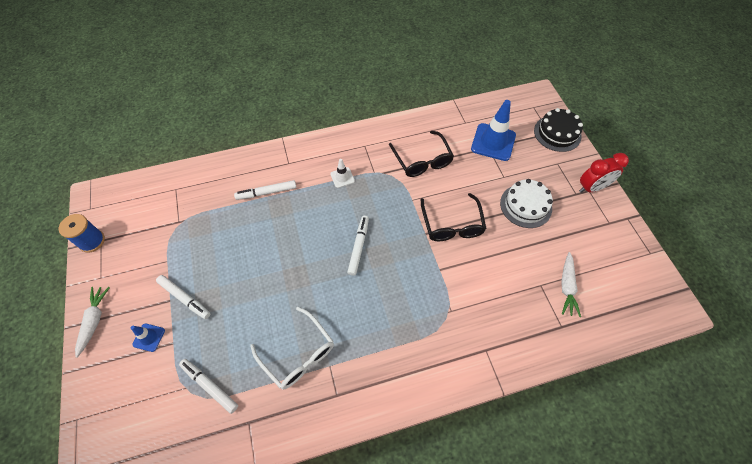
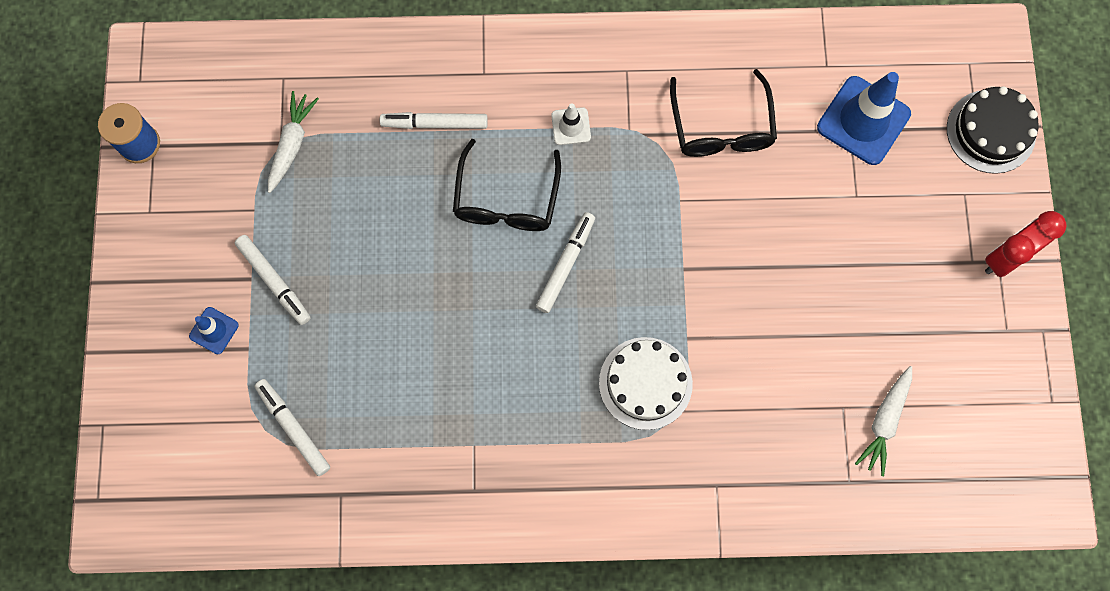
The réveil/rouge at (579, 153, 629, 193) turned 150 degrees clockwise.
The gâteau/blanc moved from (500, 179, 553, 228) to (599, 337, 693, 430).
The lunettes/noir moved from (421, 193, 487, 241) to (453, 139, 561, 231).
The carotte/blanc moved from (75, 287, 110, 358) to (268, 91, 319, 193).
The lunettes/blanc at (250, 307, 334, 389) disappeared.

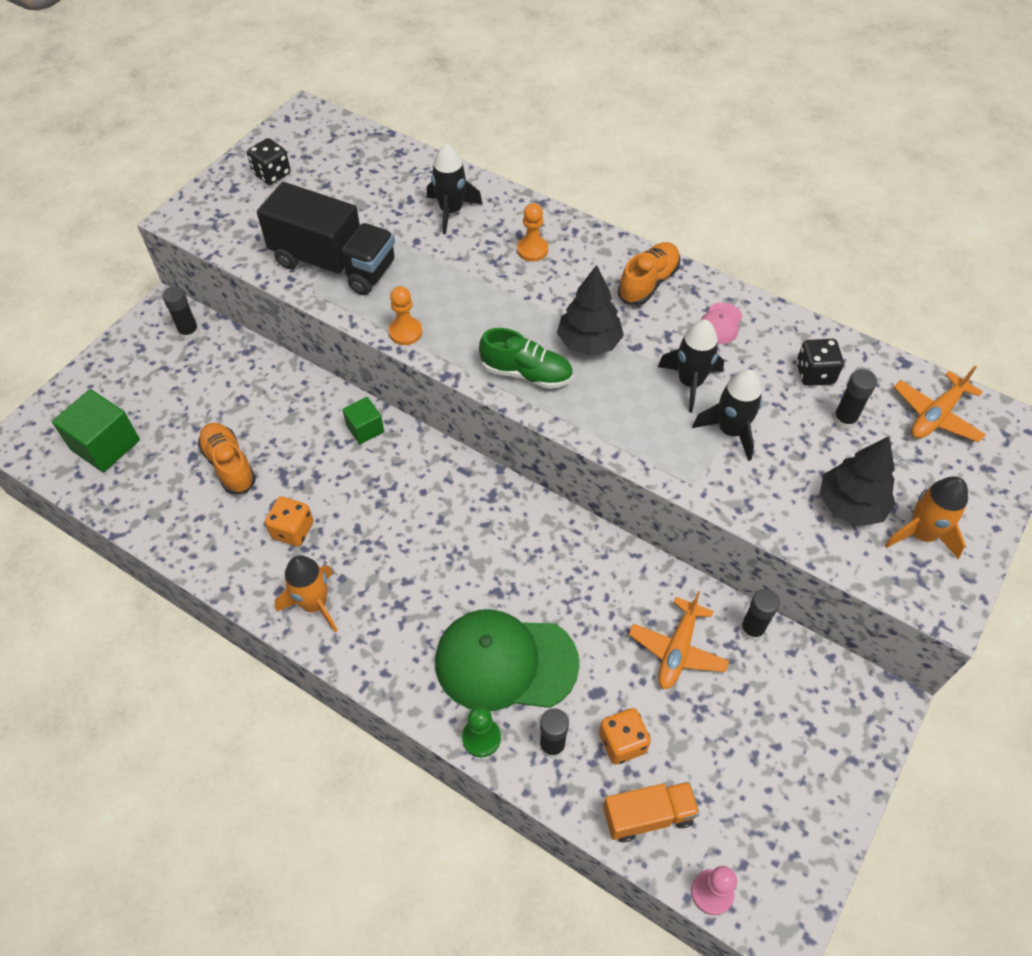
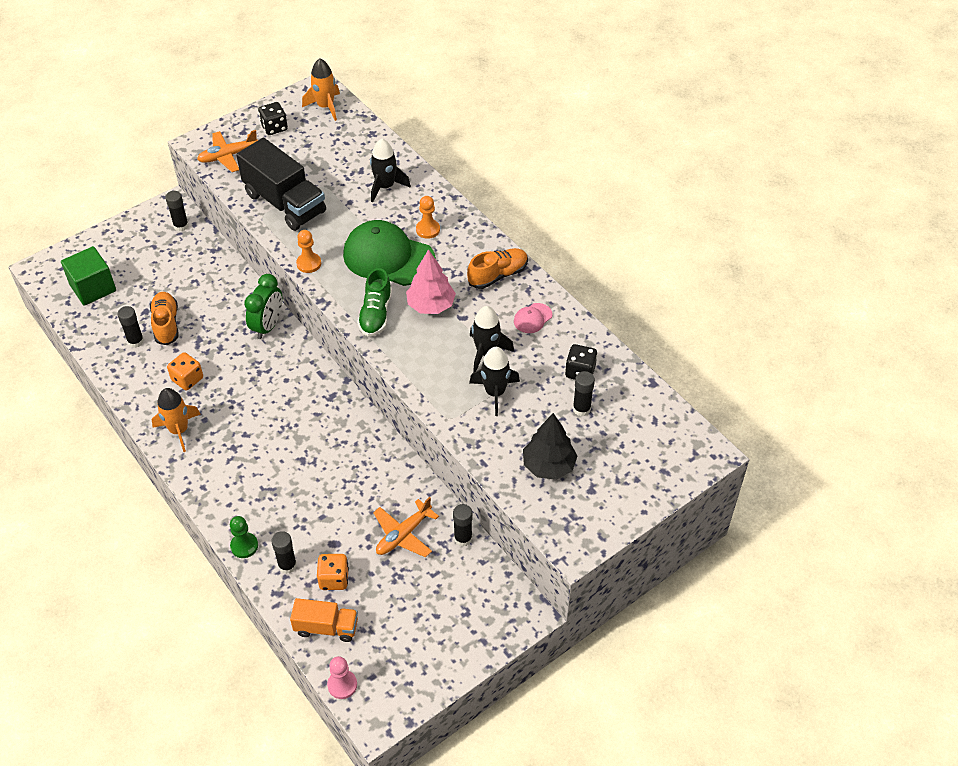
The arbre/noir at (557, 265, 624, 356) became the arbre/rose at (406, 249, 456, 314).
The chaussure/vert at (479, 328, 573, 389) turned 60 degrees clockwise.
The avion/orange moved from (894, 366, 986, 442) to (197, 130, 258, 172).
The cube/vert at (342, 397, 384, 444) was replaced by the réveil/vert at (244, 274, 282, 339).
The fusée/orange moved from (885, 476, 968, 559) to (302, 58, 340, 121).
The casquette/vert moved from (435, 609, 580, 711) to (343, 220, 436, 286).
The bâton de colle/noir at (117, 306, 144, 348) appeared.

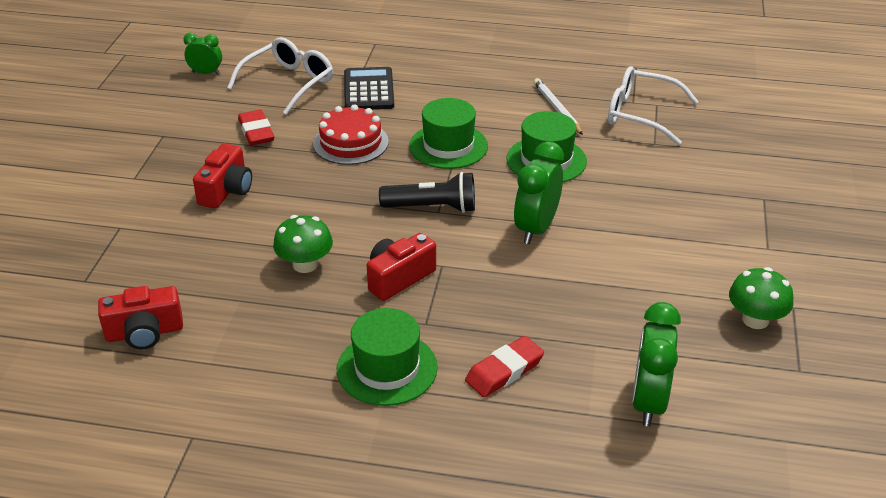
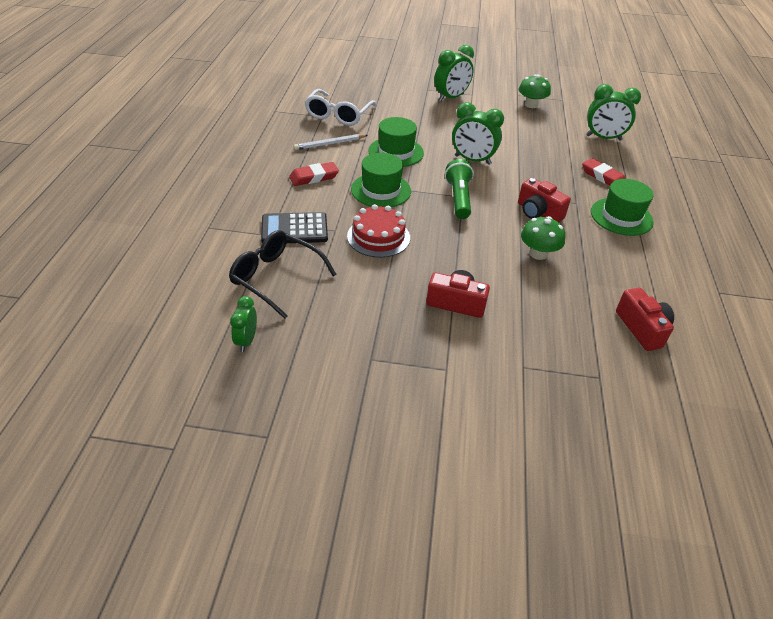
The lunettes/blanc at (227, 37, 333, 115) became the lunettes/noir at (229, 230, 337, 319).
The gomme/rouge moved from (238, 110, 274, 146) to (289, 162, 339, 186).
The lampe de poche/noir at (379, 172, 475, 213) became the lampe de poche/vert at (445, 159, 474, 219).
The réveil/vert at (434, 45, 474, 101) appeared.

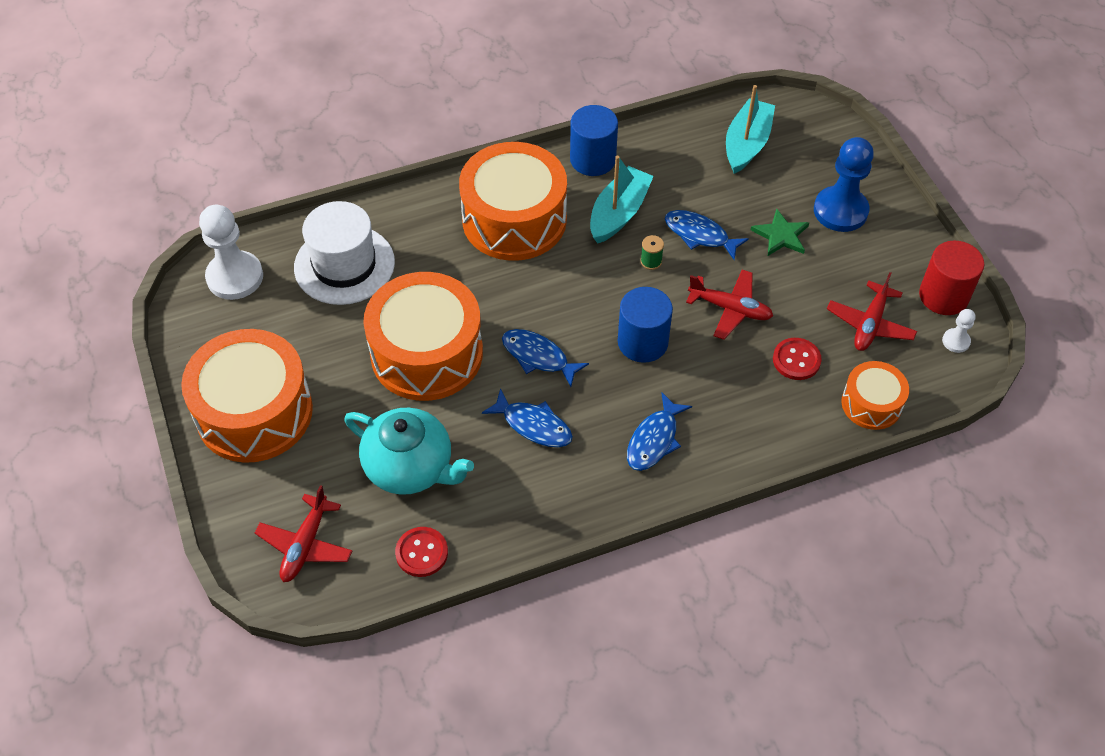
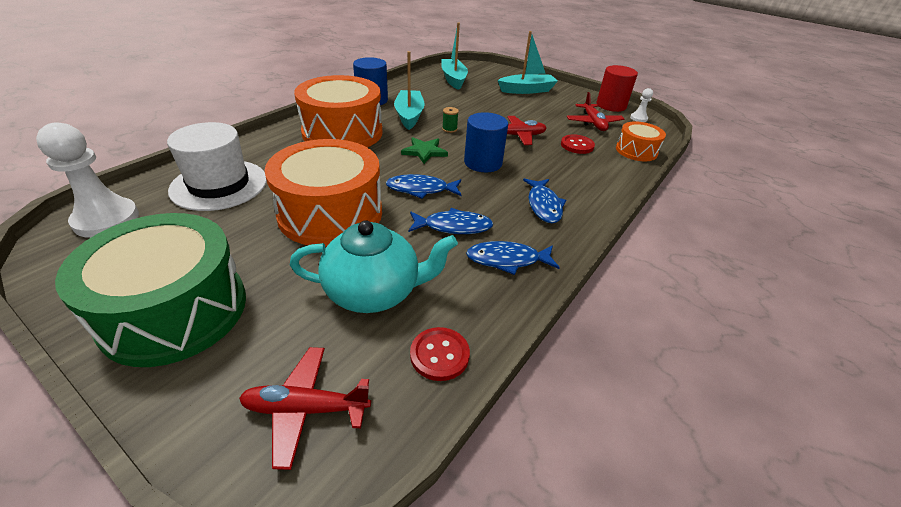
The pion/bleu at (814, 137, 874, 232) was replaced by the bateau/turquoise at (498, 31, 558, 94).
The étoile/vert moved from (751, 209, 809, 256) to (401, 137, 448, 164).
The poisson/bleu moved from (665, 210, 749, 260) to (466, 241, 560, 275).
The tambour/orange at (181, 329, 313, 463) became the tambour/vert at (55, 213, 246, 367).
The avion/rouge at (255, 485, 352, 582) turned 105 degrees clockwise.

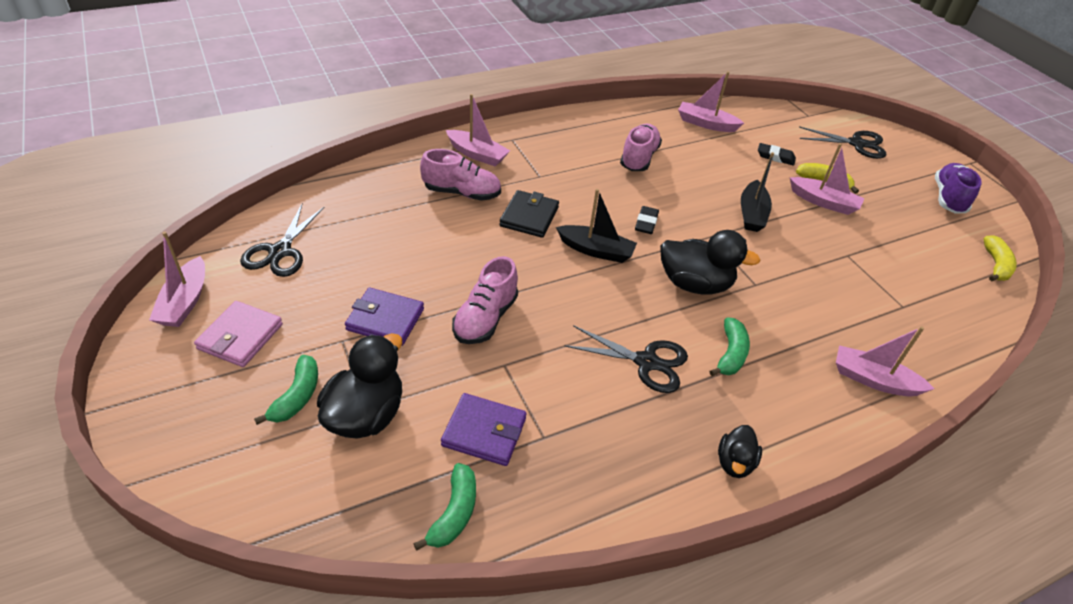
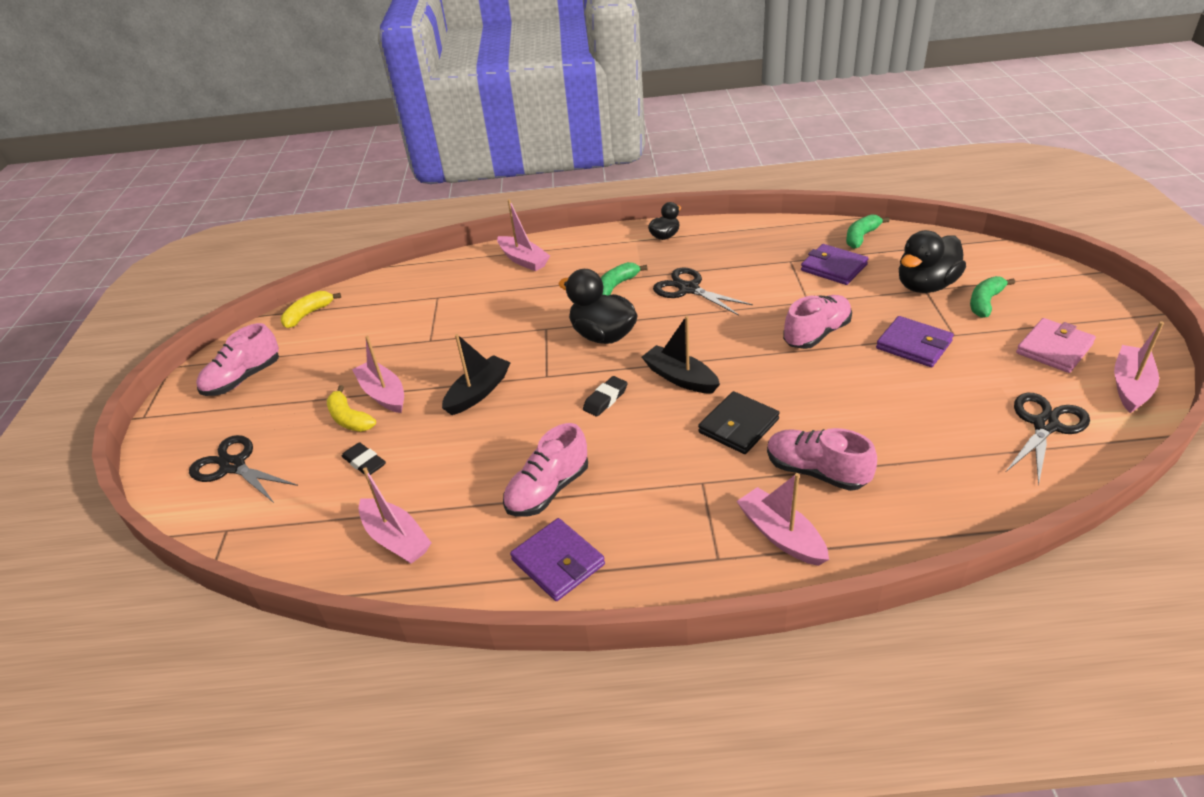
The chaussure/violet at (935, 163, 982, 213) became the chaussure/rose at (196, 323, 279, 396).
The portefeuille/violet at (510, 518, 605, 601) appeared.

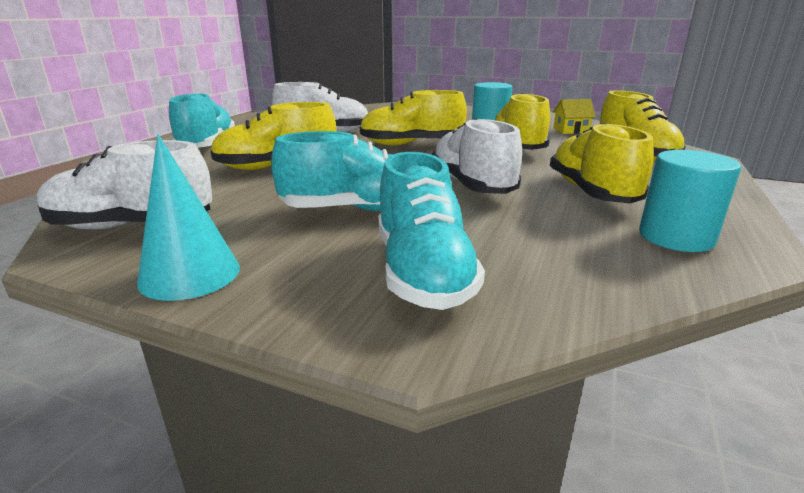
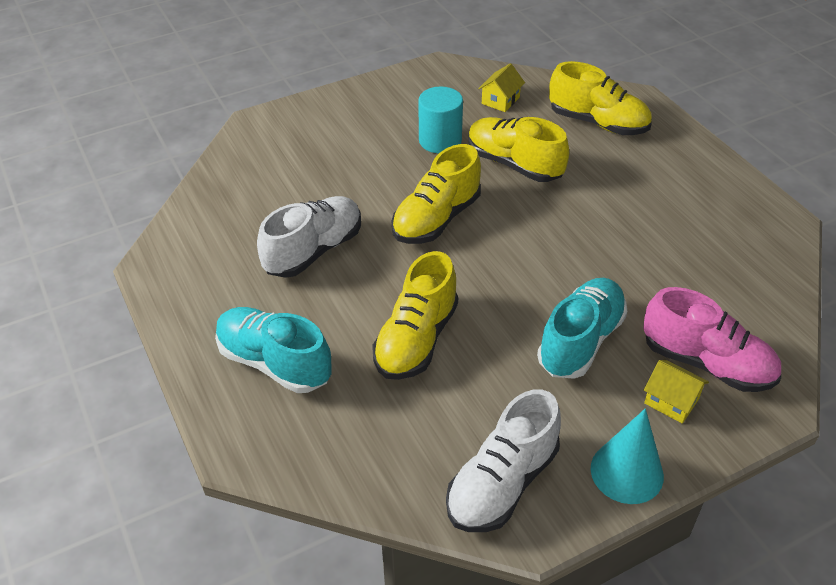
The chaussure/blanc at (431, 118, 522, 194) disappeared.
The chaussure/jaune at (550, 123, 654, 204) disappeared.
The cylindre/turquoise at (639, 150, 741, 252) disappeared.
The chaussure/turquoise at (378, 152, 485, 310) became the chaussure/rose at (643, 287, 781, 392).
The maison/jaune at (644, 360, 709, 424) appeared.

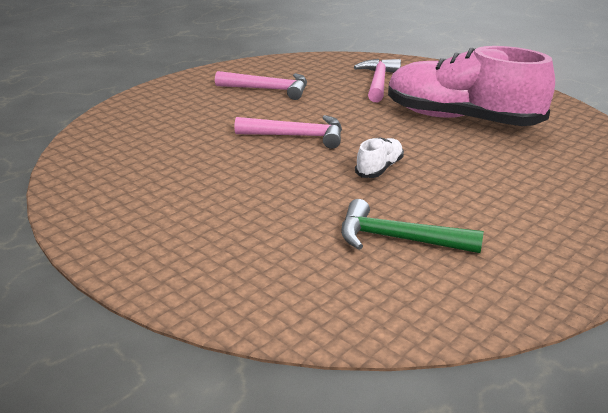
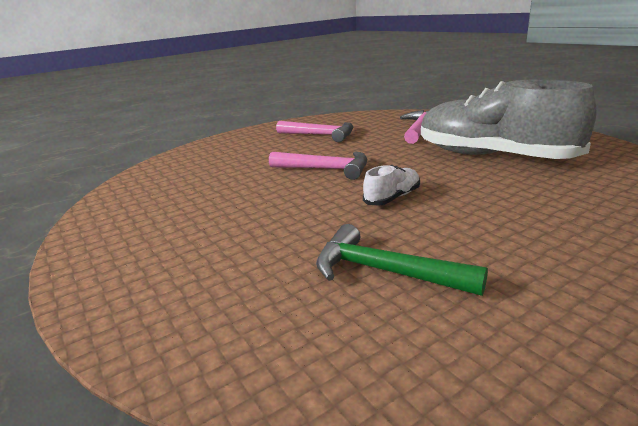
The chaussure/rose at (388, 46, 555, 126) became the chaussure/gris at (421, 79, 596, 159).

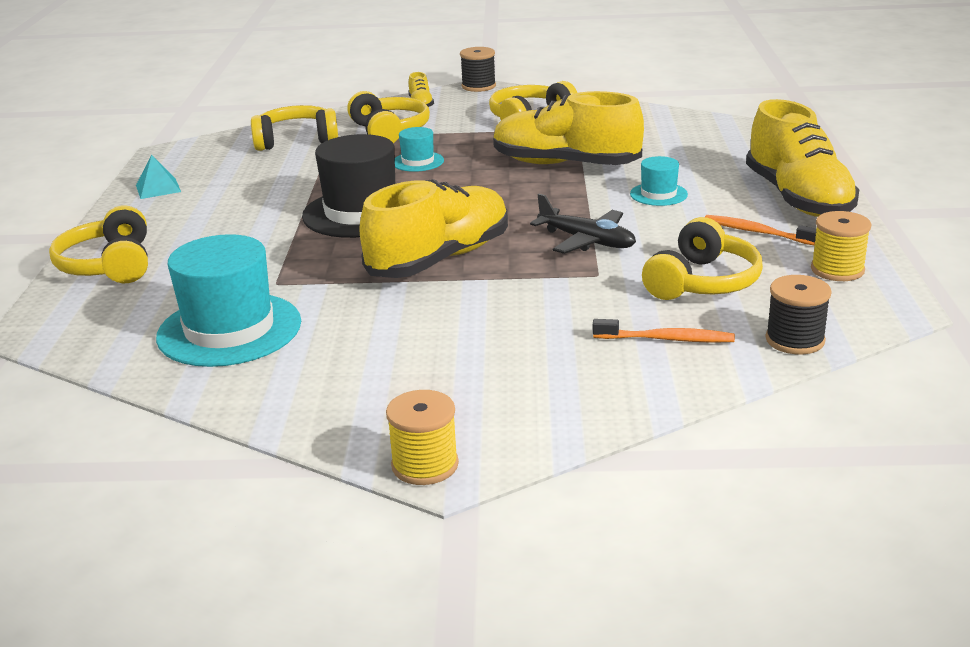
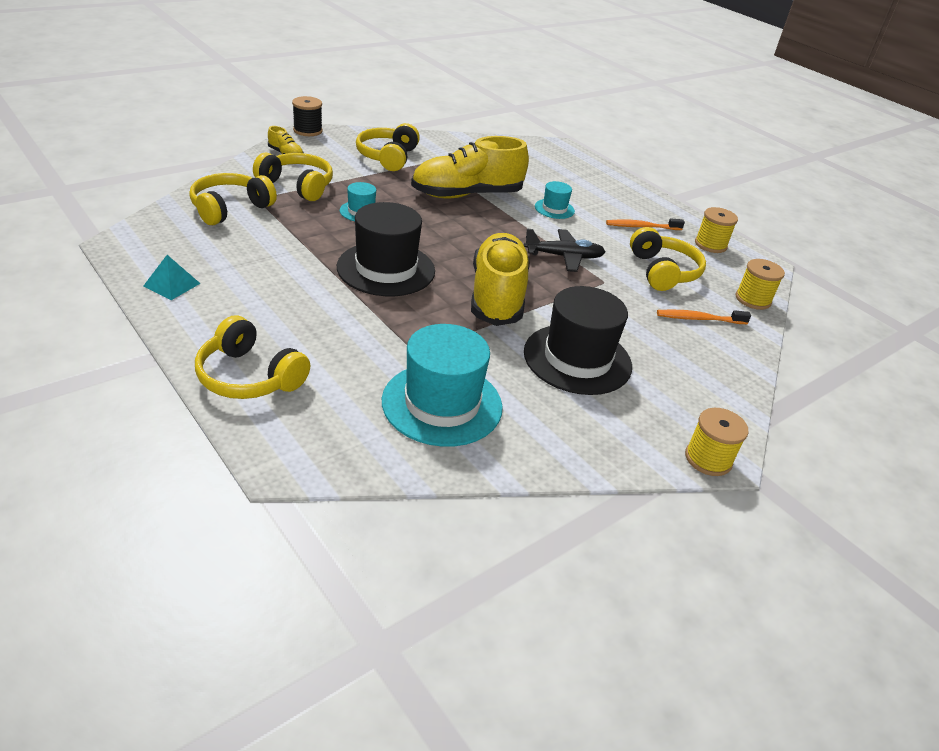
The chaussure/jaune at (746, 99, 859, 217) disappeared.
The bobine/noir at (766, 275, 832, 354) became the bobine/jaune at (736, 259, 785, 310).
The brosse à dents/orange at (593, 319, 735, 343) turned 150 degrees counterclockwise.
The chapeau/noir at (524, 286, 632, 395) appeared.

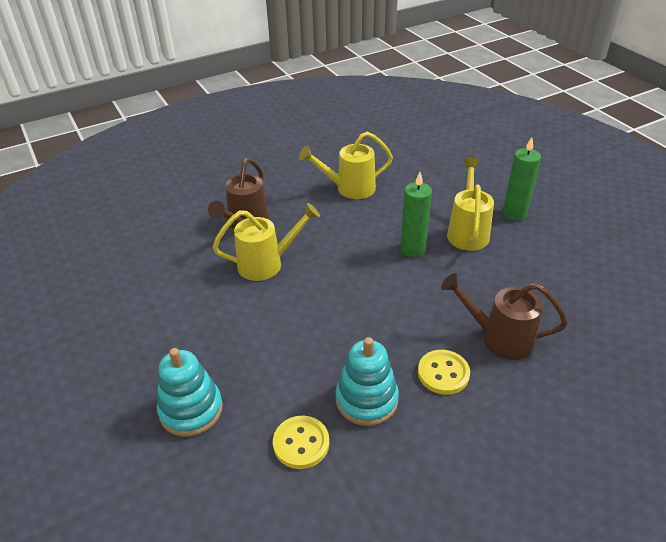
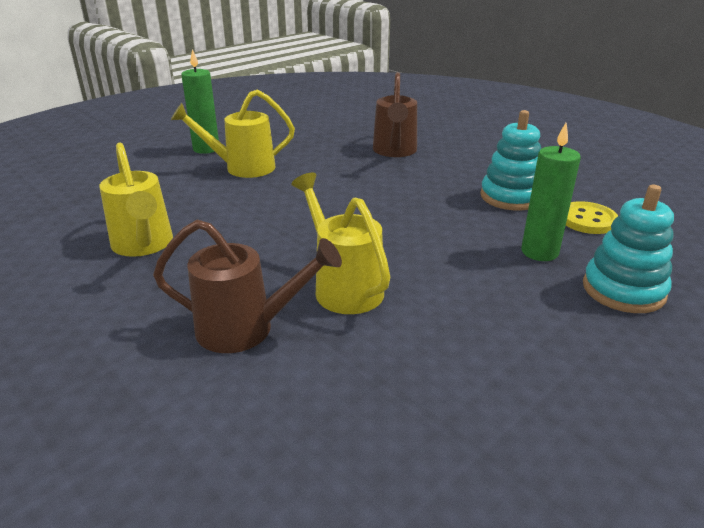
The bougie/vert moved from (400, 172, 432, 257) to (521, 123, 581, 261).
The bouton/jaune at (418, 350, 470, 395) disappeared.

